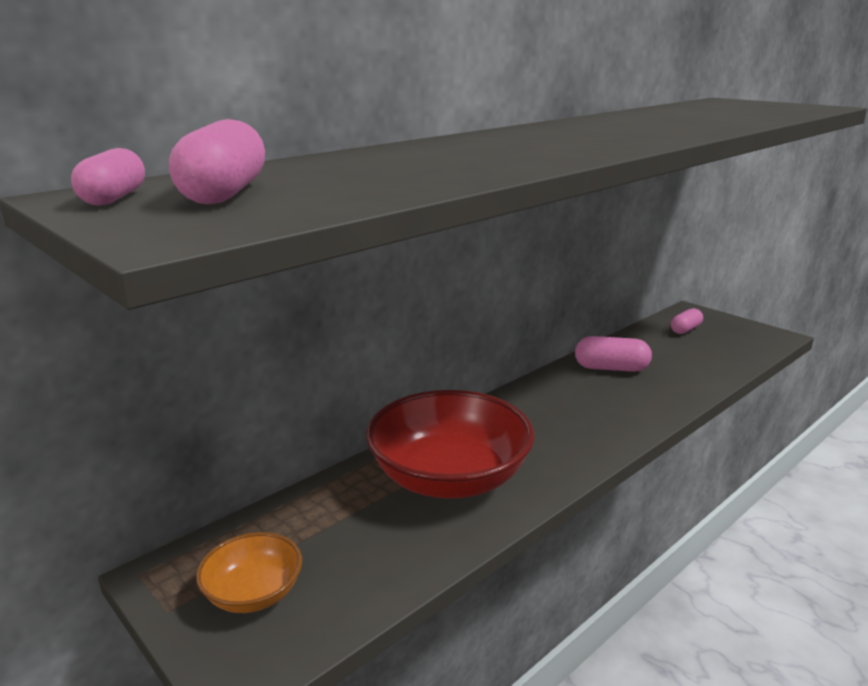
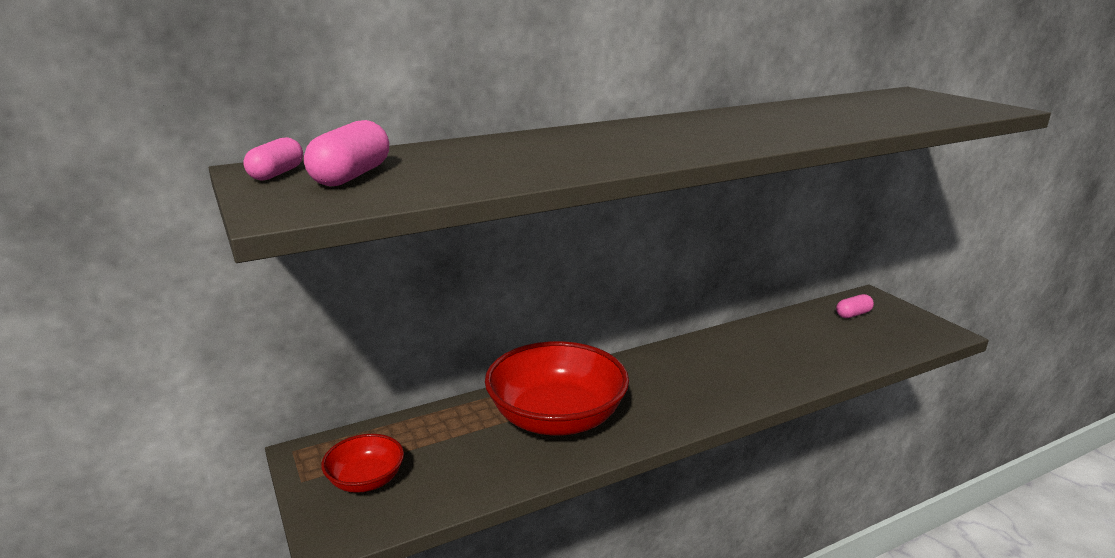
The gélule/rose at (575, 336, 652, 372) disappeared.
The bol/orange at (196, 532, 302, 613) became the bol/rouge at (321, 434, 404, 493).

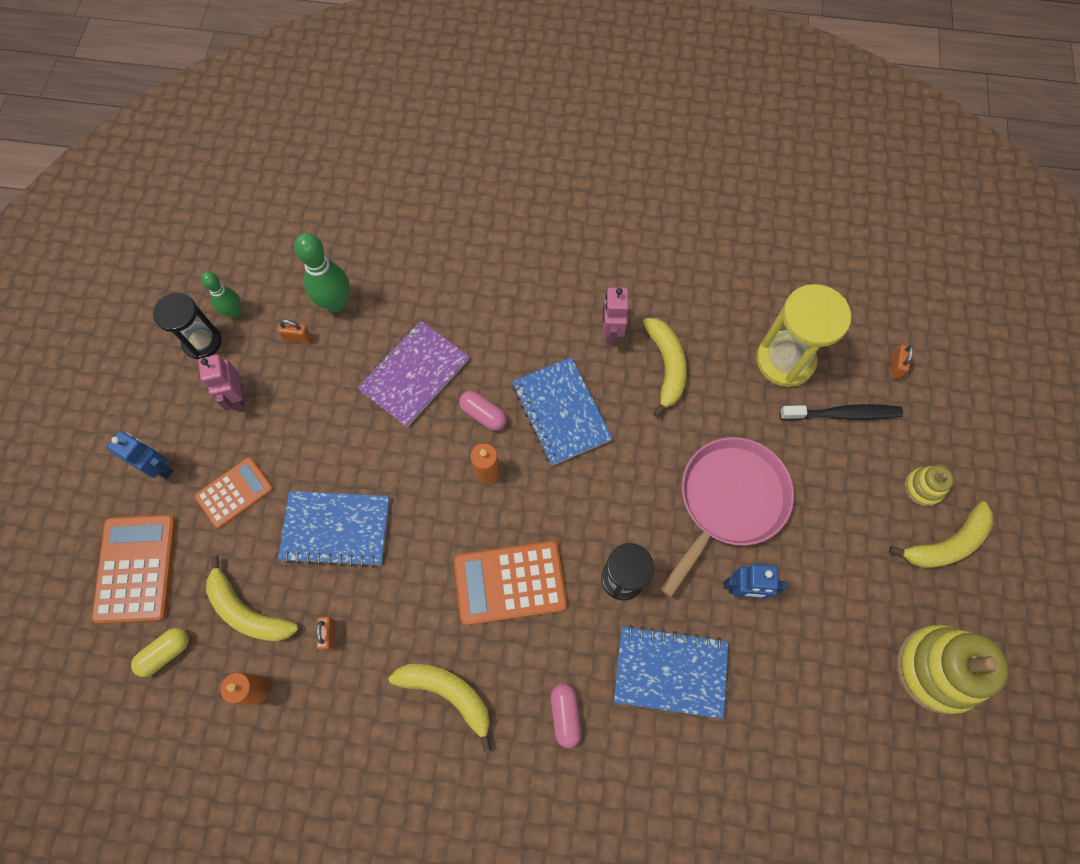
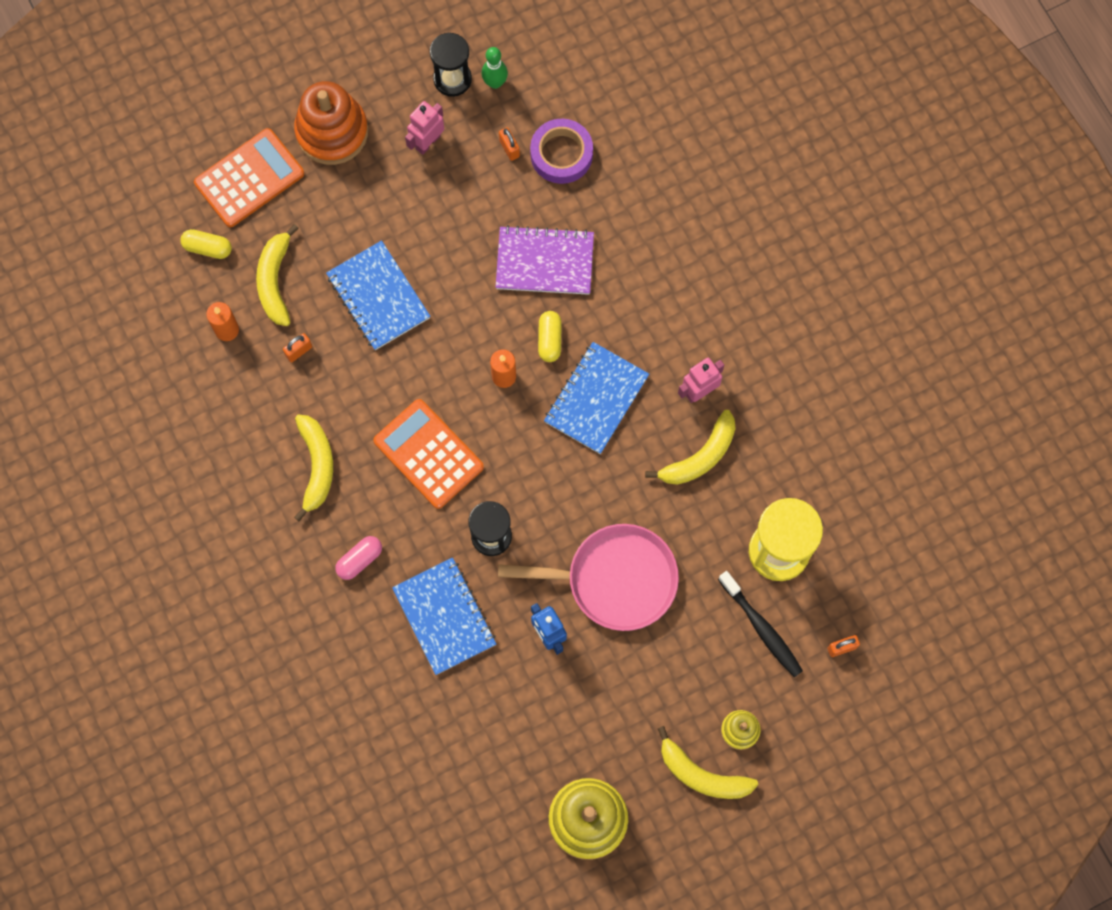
The quille/vert at (294, 233, 350, 313) was replaced by the ruban adhésif/violet at (530, 119, 593, 184).
The gélule/rose at (459, 391, 507, 431) became the gélule/jaune at (538, 311, 562, 362).
The robot/bleu at (107, 431, 173, 479) was replaced by the jouet à empiler/orange at (294, 81, 368, 165).
The calculatrice/orange at (195, 457, 273, 528) disappeared.

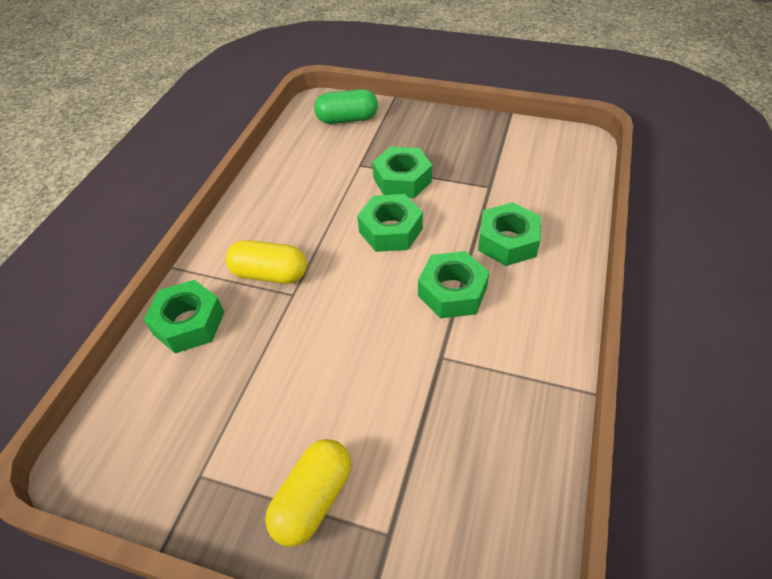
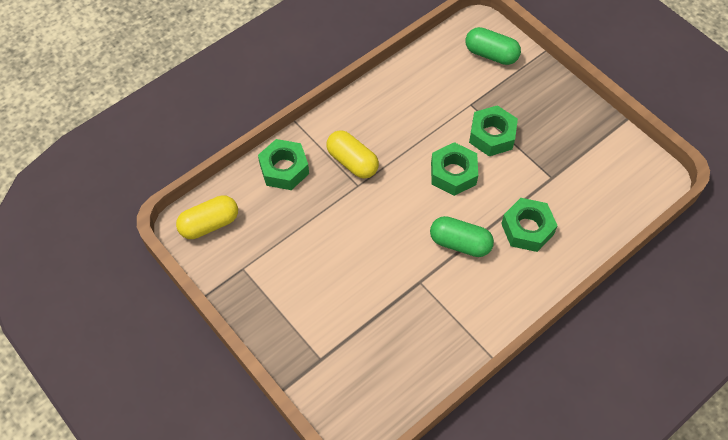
The écrou/vert at (418, 251, 490, 319) was replaced by the gélule/vert at (430, 216, 494, 257).
The gélule/jaune moved from (265, 439, 351, 547) to (176, 195, 238, 239).

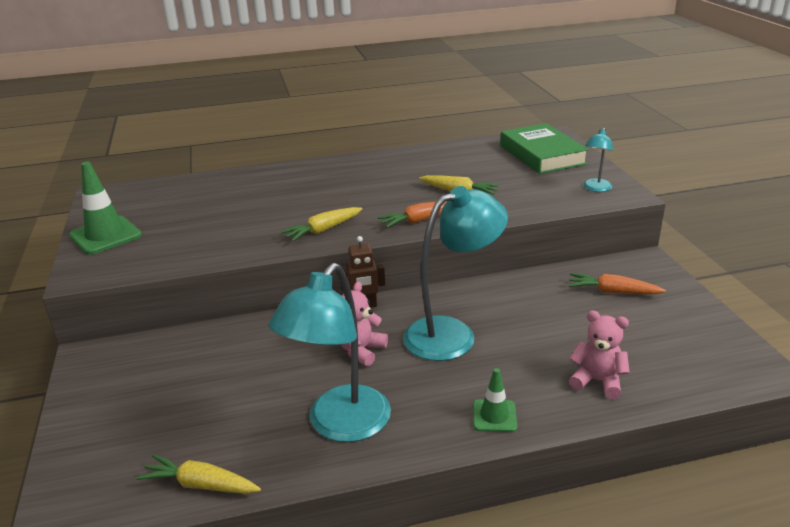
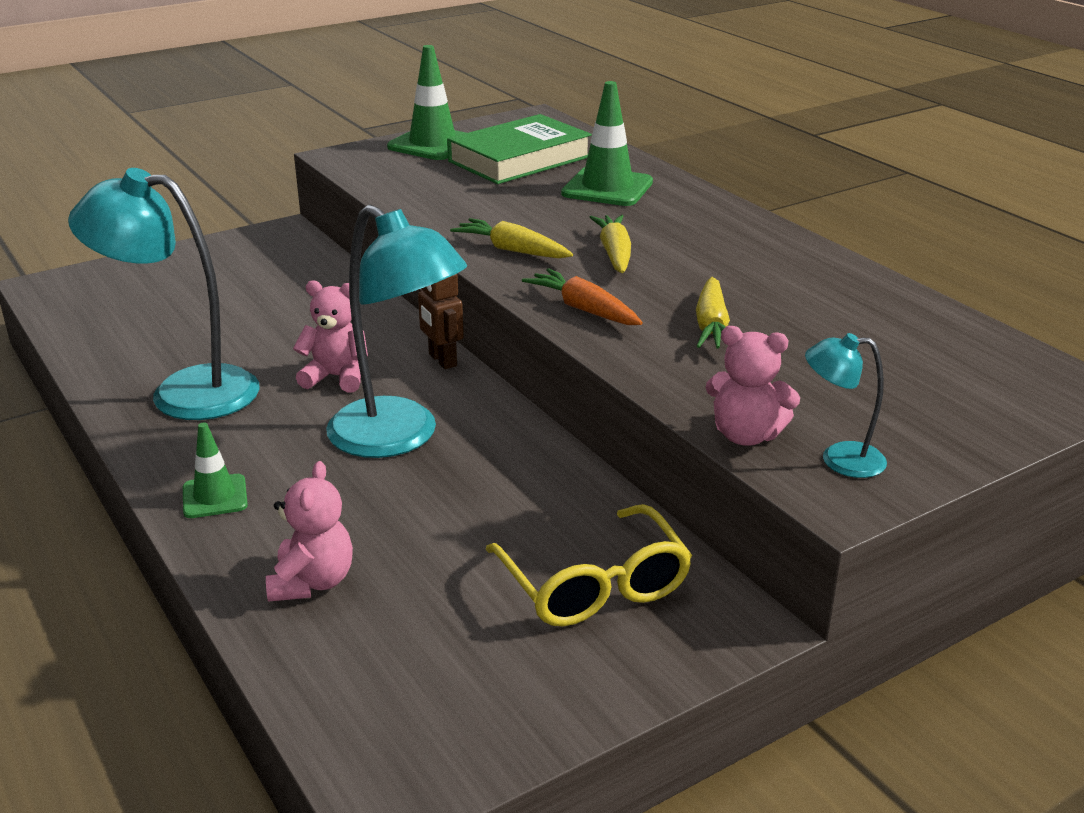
The livre/vert moved from (500, 123, 589, 174) to (447, 114, 592, 184).
The carotte/orange at (568, 273, 666, 294) was replaced by the lunettes/jaune at (486, 504, 692, 626).
The carotte/jaune moved from (136, 455, 261, 494) to (590, 215, 631, 273).
The cône de chantier/vert at (561, 81, 653, 206) appeared.
The ours en peluche/rose at (706, 326, 800, 446) appeared.

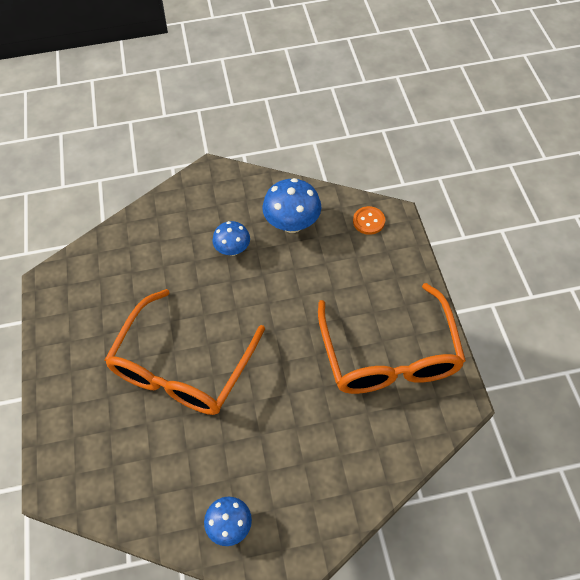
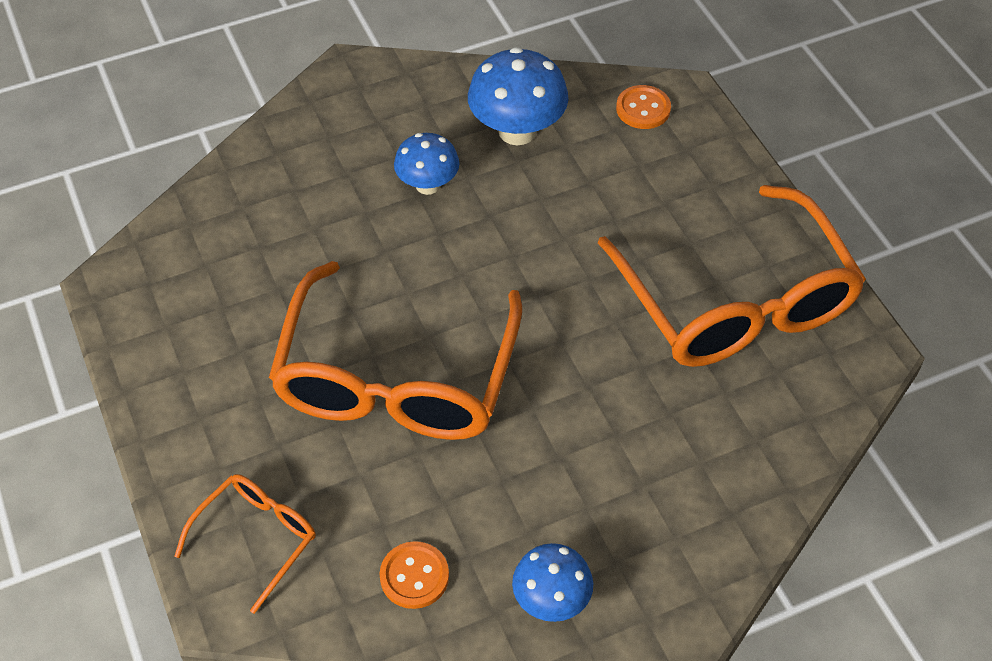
The lunettes/orange at (174, 474, 316, 614) appeared.
The bouton/orange at (379, 541, 449, 609) appeared.

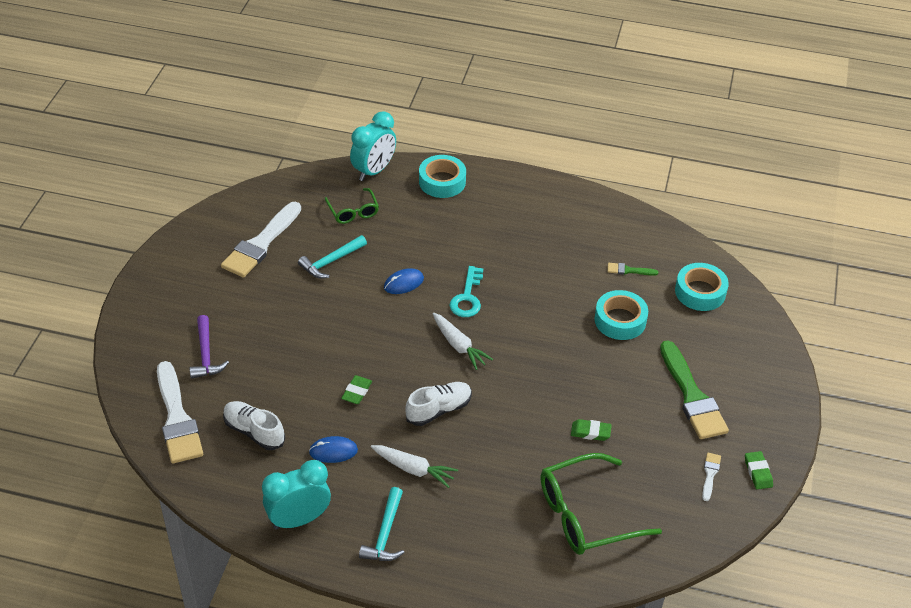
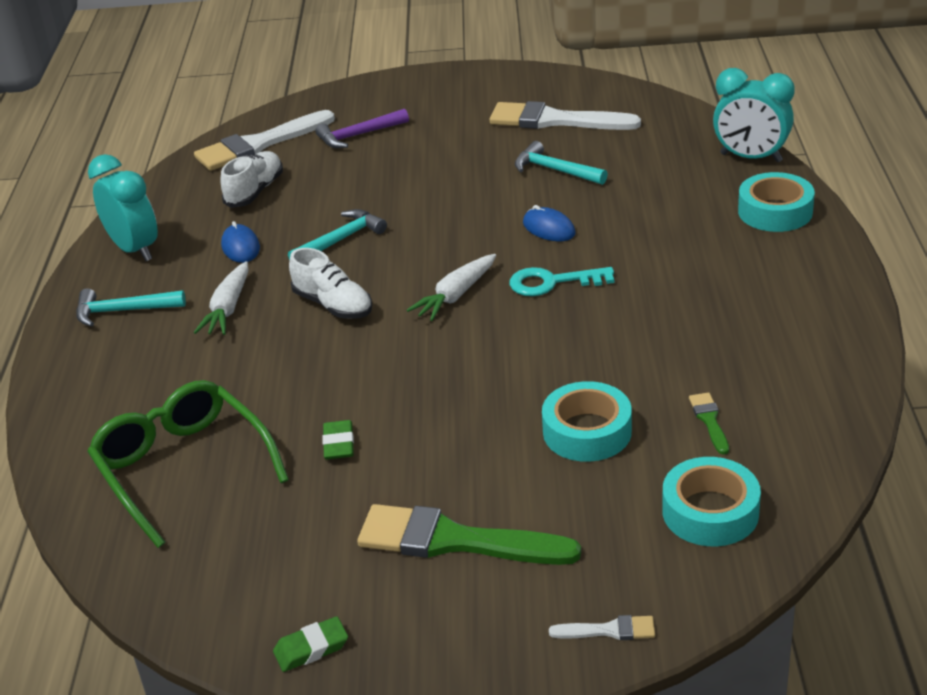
The lunettes/vert at (325, 188, 379, 224) disappeared.
The pinceau/vert at (660, 340, 729, 439) turned 45 degrees clockwise.
The gomme/vert at (341, 375, 372, 404) was replaced by the marteau/turquoise at (288, 209, 387, 260).
The pinceau/blanc moved from (702, 453, 721, 501) to (549, 615, 655, 640).

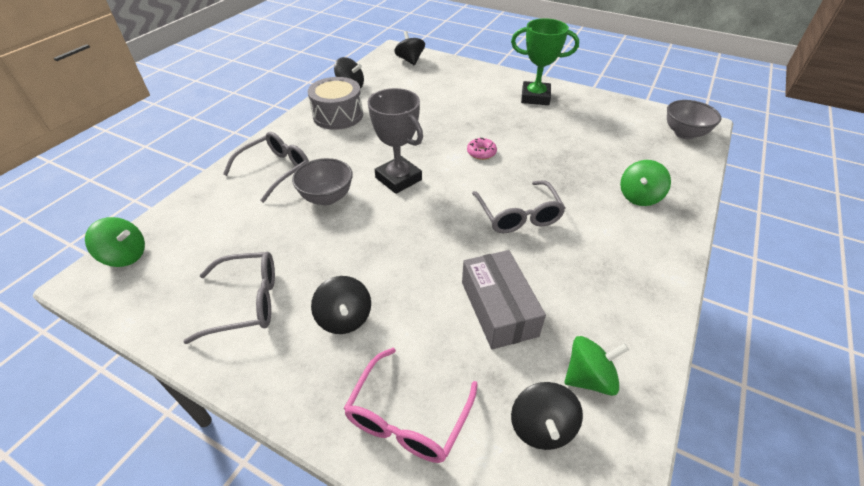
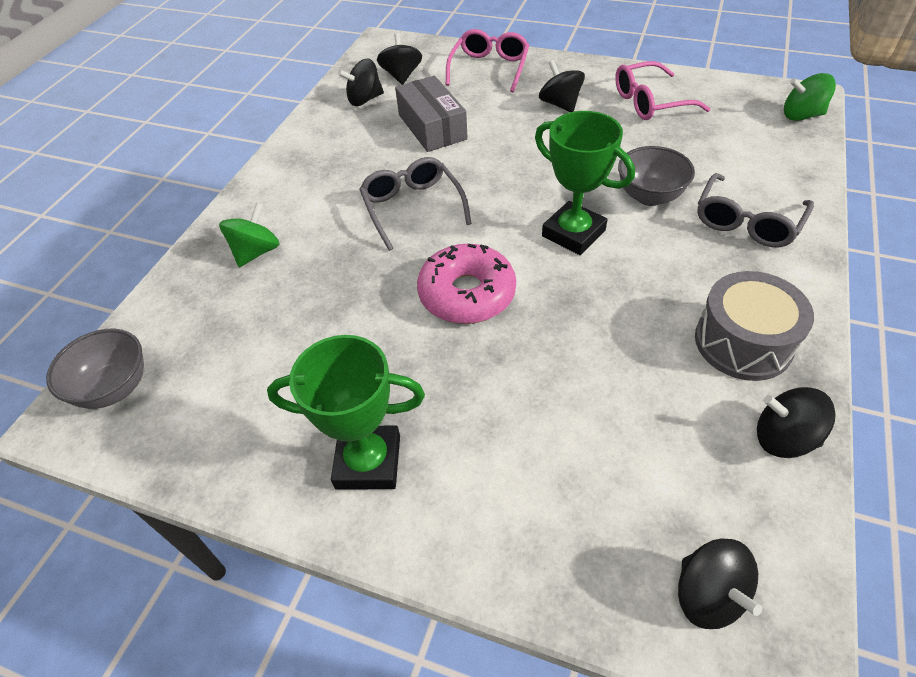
The trophée/gris at (368, 88, 423, 194) became the trophée/vert at (535, 111, 635, 255).
The beignet/rose at (467, 137, 497, 160) changed to 2.10 times the size.
The lunettes/gris at (183, 252, 275, 344) became the lunettes/rose at (615, 61, 710, 120).
The toupie/vert at (565, 336, 629, 396) became the toupie/noir at (338, 58, 384, 106).

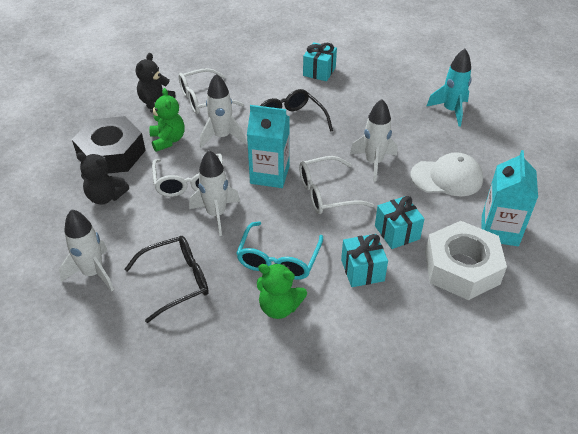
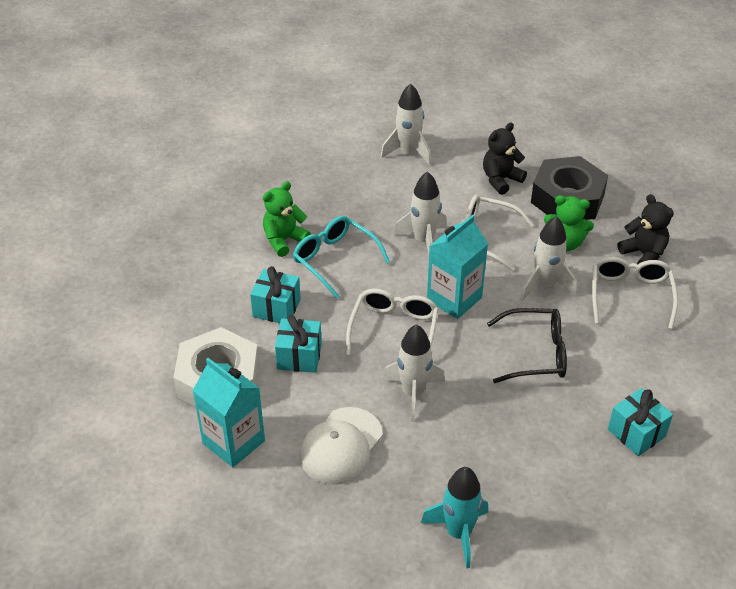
The lunettes/noir at (124, 236, 209, 323) disappeared.

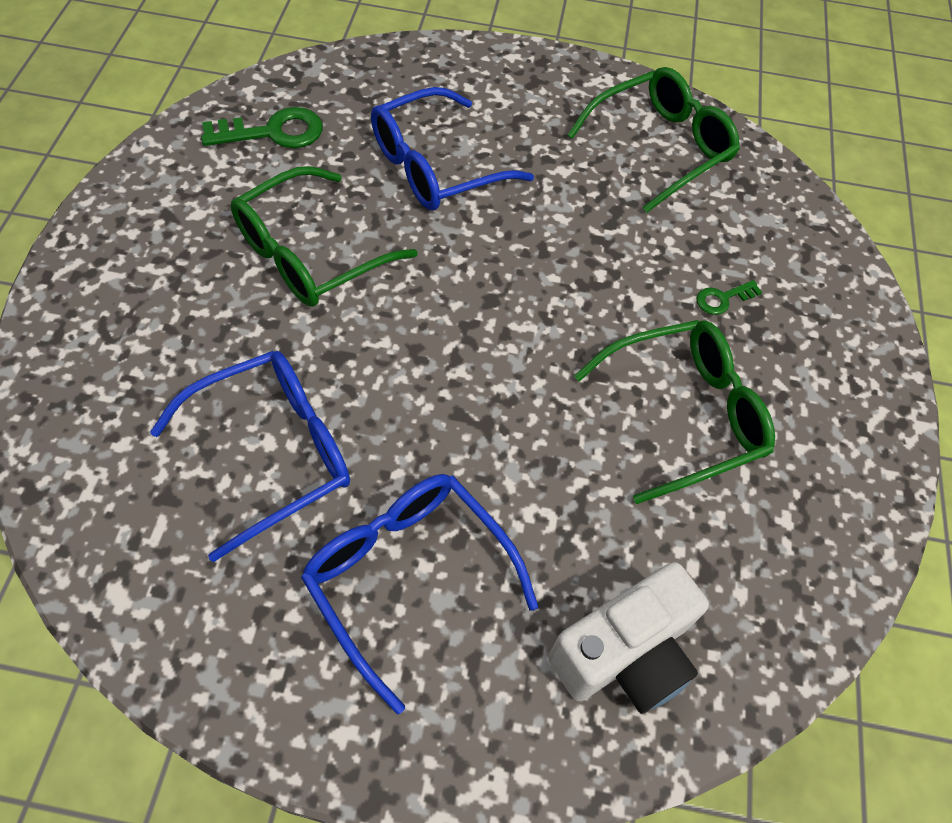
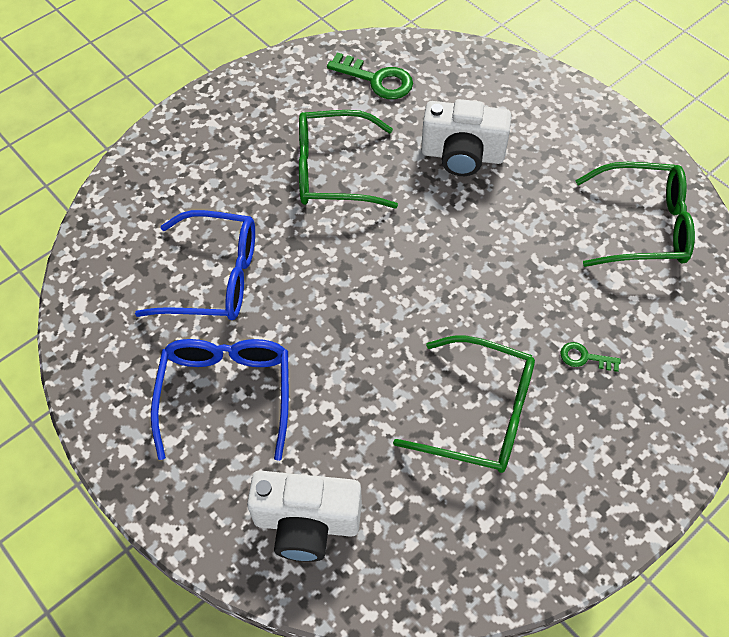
The lunettes/bleu at (371, 87, 534, 210) was replaced by the appareil photo/blanc at (421, 99, 511, 176).

